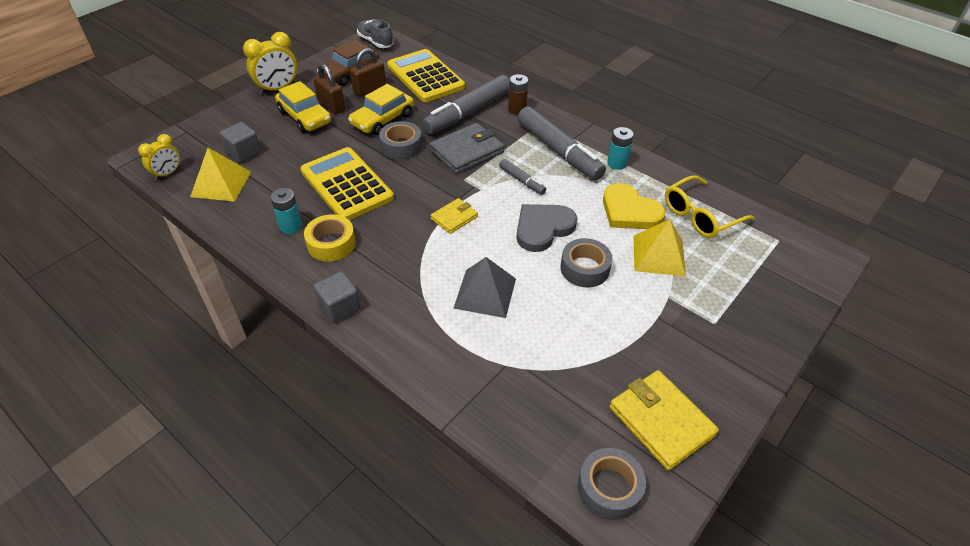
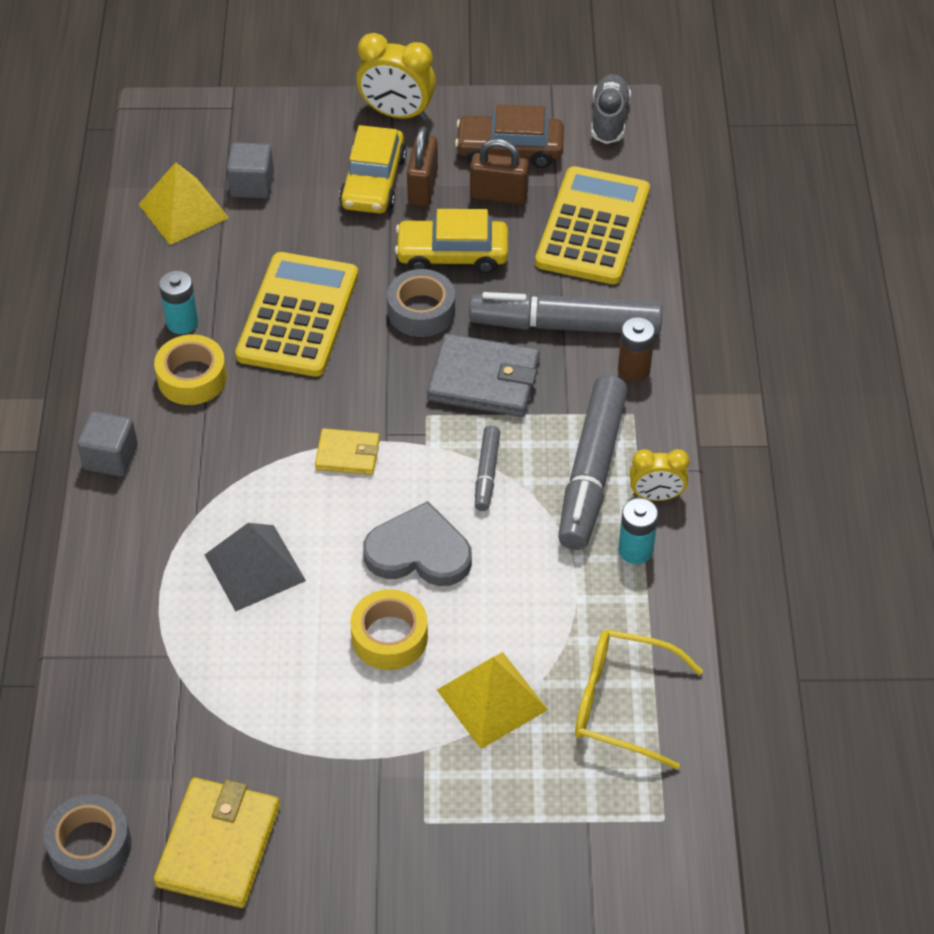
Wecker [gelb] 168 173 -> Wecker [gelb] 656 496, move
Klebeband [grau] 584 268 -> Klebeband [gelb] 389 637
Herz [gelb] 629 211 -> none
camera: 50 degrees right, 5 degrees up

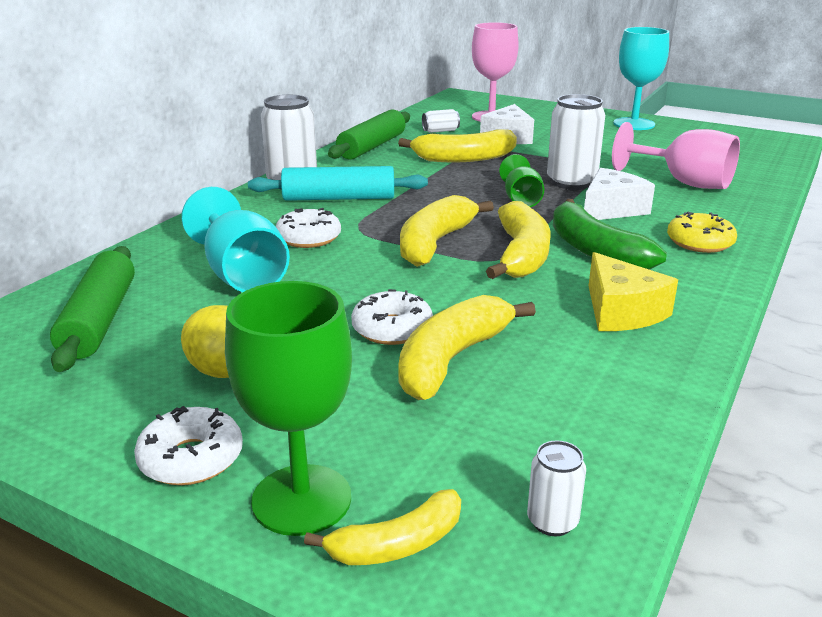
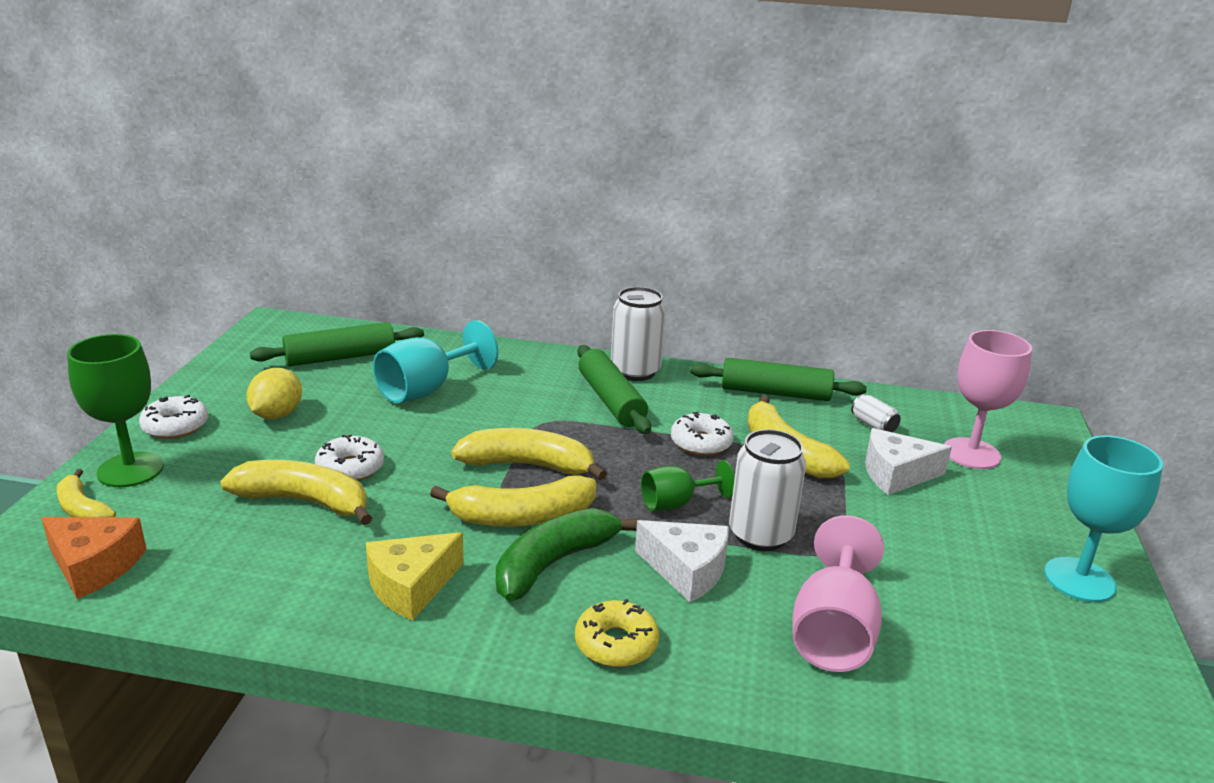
Nudelholz [türkis] 339 198 -> Nudelholz [grün] 610 400
Donut [weiß] 308 238 -> Donut [weiß] 701 443, move
Dose [weiß] 552 521 -> Käse [orange] 94 566
camera: 70 degrees right, 0 degrees up

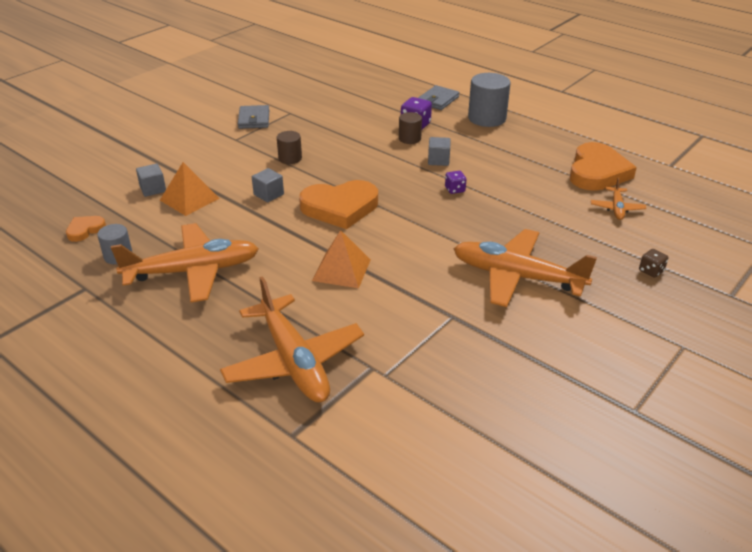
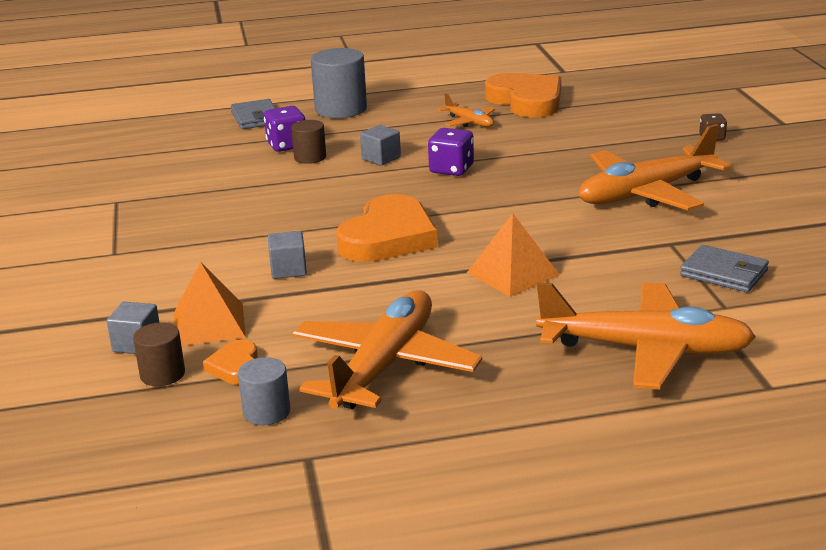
Herz [orange] 85 230 -> Herz [orange] 236 367, move
Geldbörse [grau] 254 119 -> Geldbörse [grau] 724 273, move
Vollzylinder [braun] 290 158 -> Vollzylinder [braun] 162 374, move
Spielwürfel [lila] 455 189 -> Spielwürfel [lila] 451 169, x1.63
Flugzeug [orange] 617 208 -> Flugzeug [orange] 469 122, move
camera: 50 degrees left, 10 degrees down

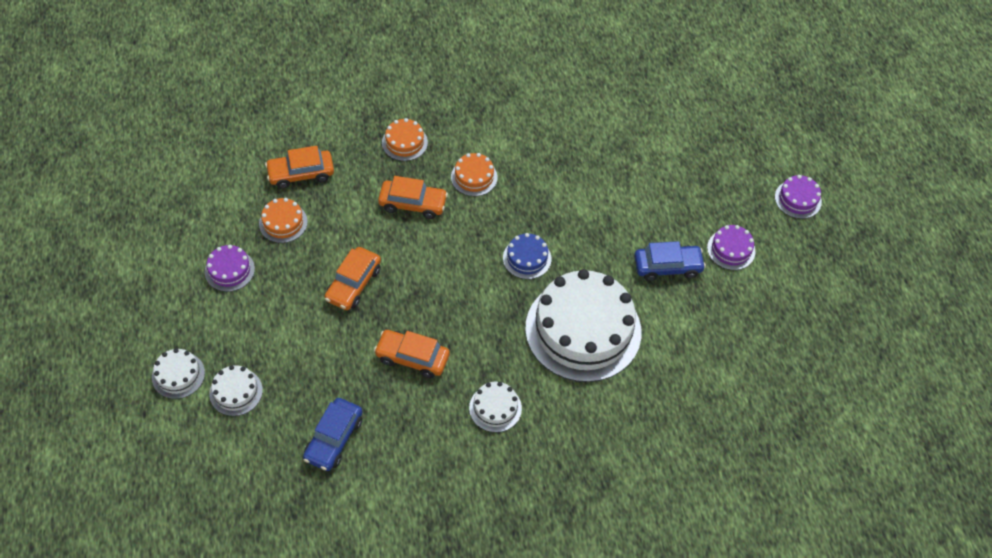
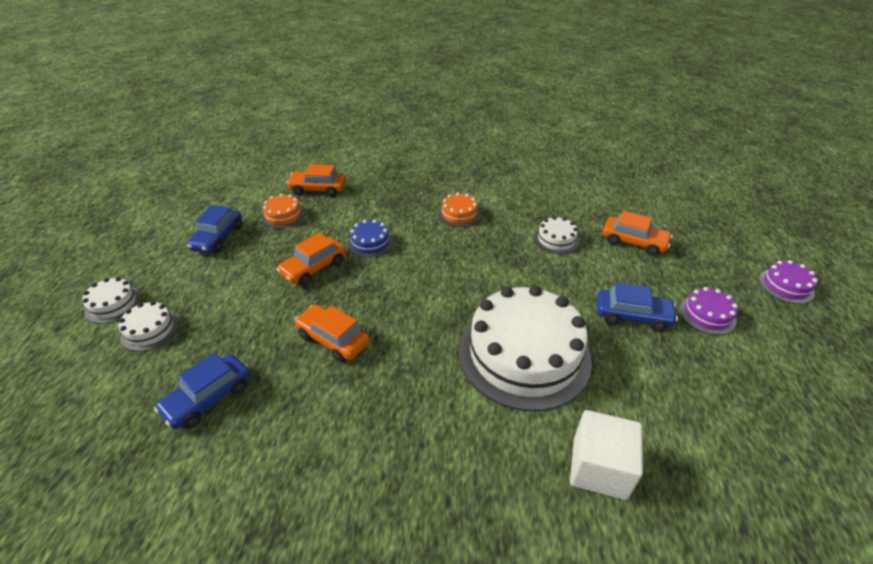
Kuchen [lila] 229 270 -> Auto [blau] 218 238
Auto [orange] 413 204 -> Auto [orange] 633 242, move
Kuchen [orange] 404 142 -> none
Kuchen [weiß] 495 408 -> Kuchen [weiß] 556 239, move
Kuchen [blau] 527 258 -> Kuchen [blau] 370 243, move
none -> Kubus [weiß] 599 468
camera: 20 degrees right, 15 degrees down

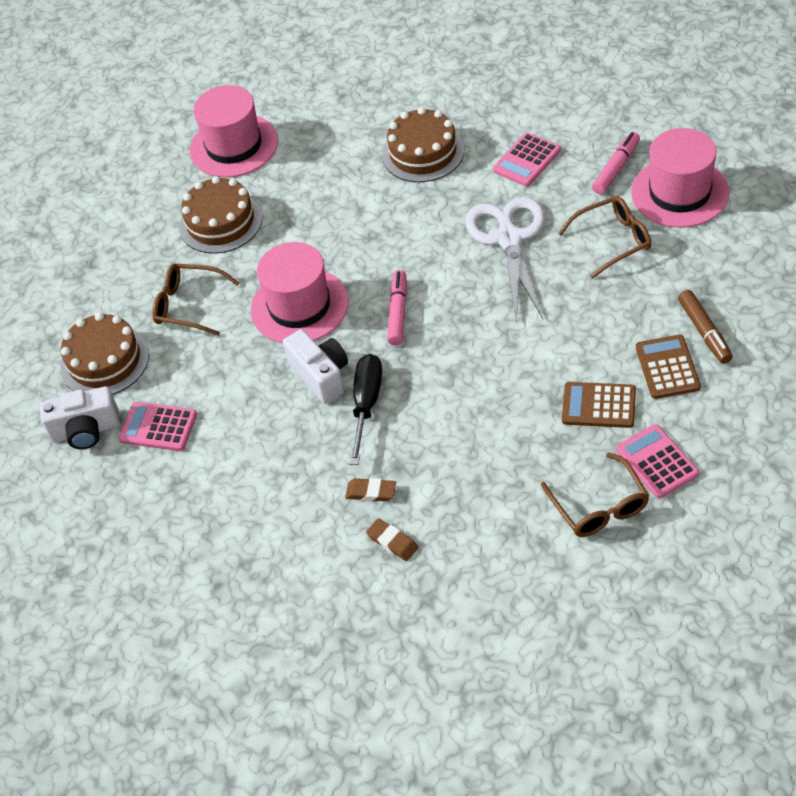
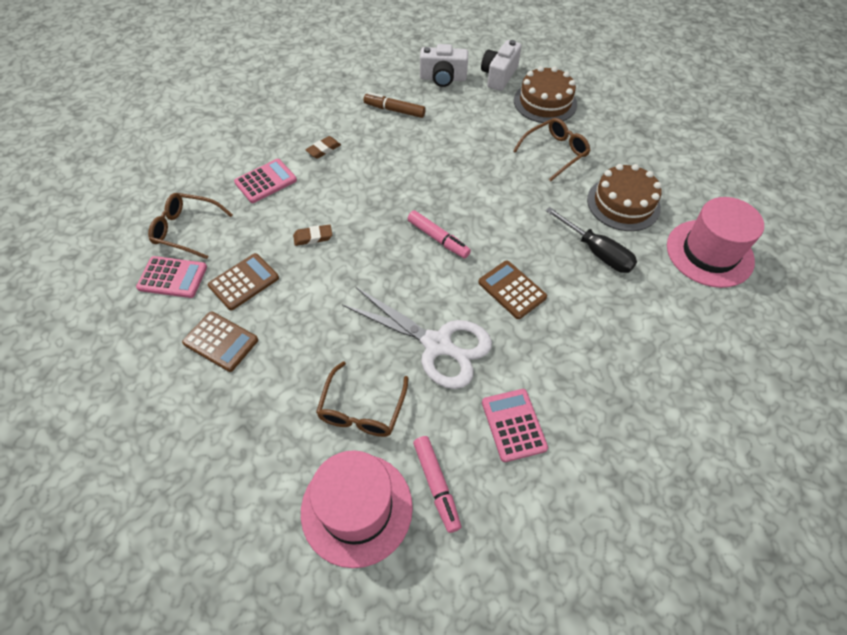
Taschenrechner [rosa] 158 427 -> Taschenrechner [rosa] 266 181, move
Hut [rosa] 299 306 -> none
Kamera [weiß] 321 375 -> Kamera [weiß] 443 78, move
Schraubenzieher [schwarz] 366 404 -> Schraubenzieher [schwarz] 597 252, move
Radiergummi [braun] 392 542 -> Radiergummi [braun] 313 237, move
Kuchen [braun] 423 153 -> none
Filzstift [braun] 704 332 -> Filzstift [braun] 394 110, move
none -> Taschenrechner [braun] 512 290
camera: 120 degrees right, 5 degrees up

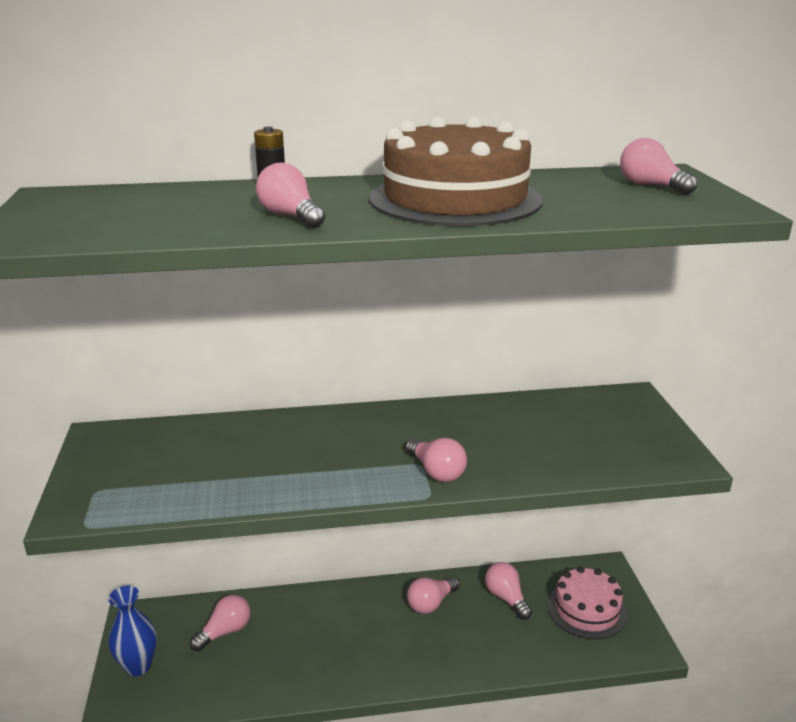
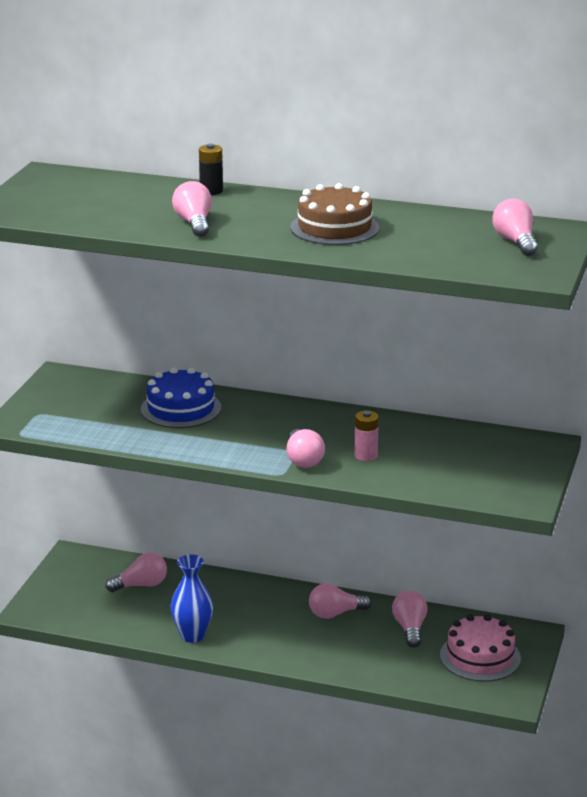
Vase [blau] 138 666 -> Vase [blau] 192 635, move
Kuchen [braun] 455 199 -> Kuchen [braun] 334 228, x0.61
none -> Kuchen [blau] 181 408
none -> Batterie [rosa] 366 455
camera: 25 degrees right, 0 degrees up

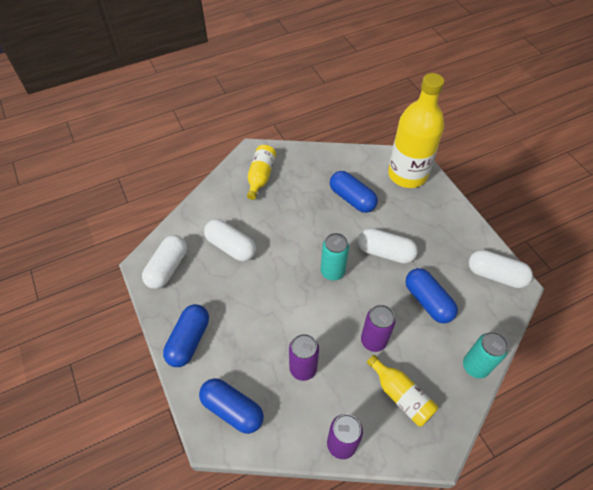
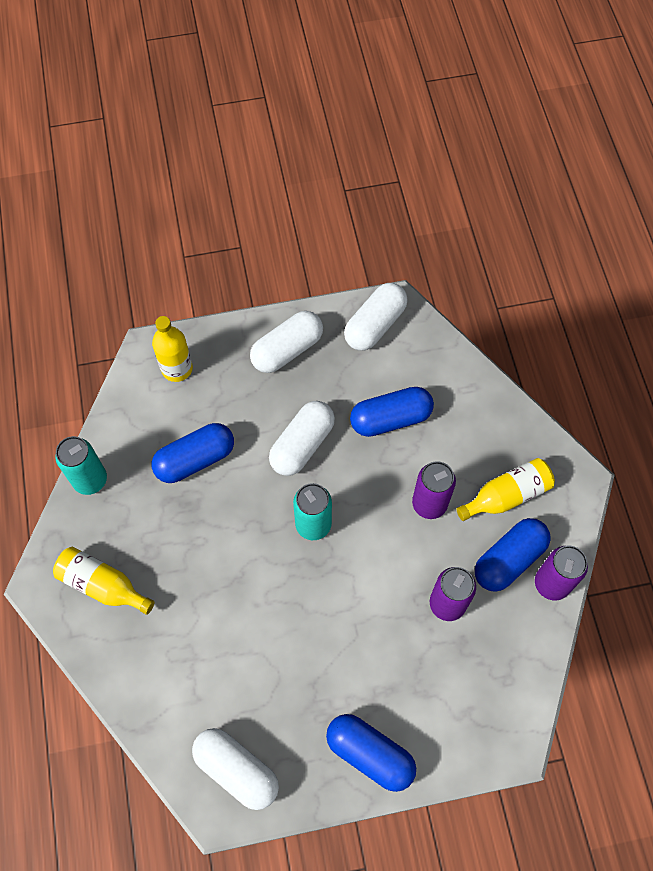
Kapsel [blau] 232 409 -> Kapsel [blau] 509 560, move
Kapsel [weiß] 231 247 -> Kapsel [weiß] 287 350, move
Flasche [gelb] 407 174 -> Flasche [gelb] 177 368, x0.51
Dose [türkis] 475 366 -> Dose [türkis] 90 480, move
camera: 75 degrees left, 10 degrees up

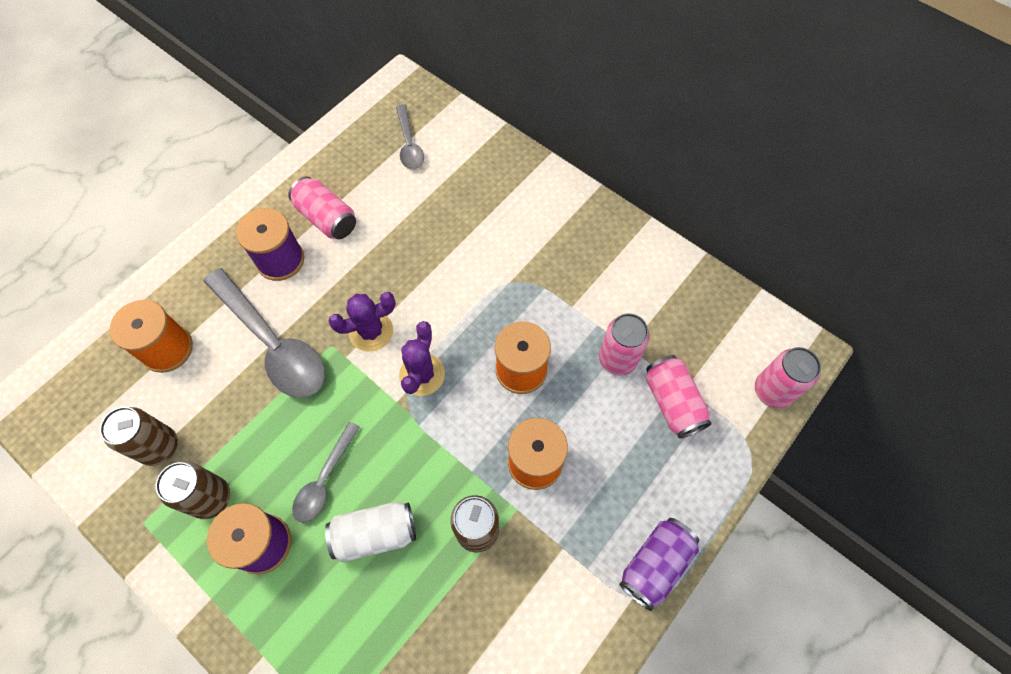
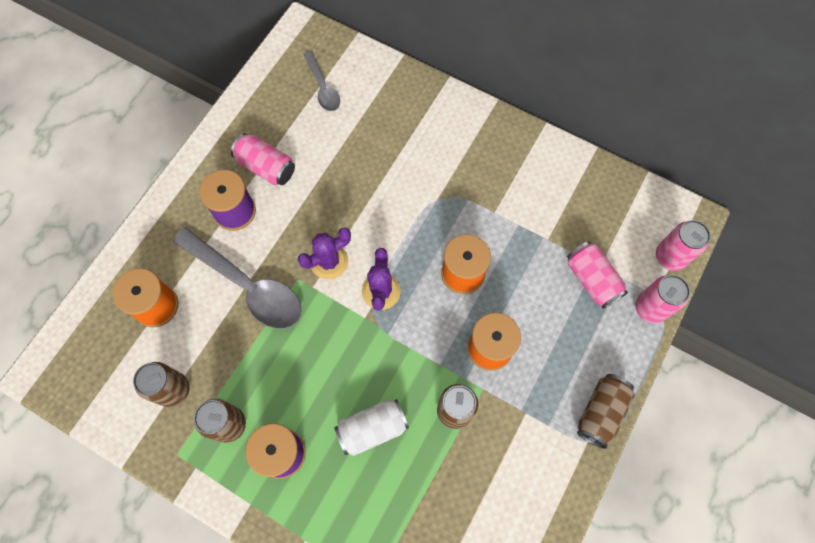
Löffel [grau] 324 479 -> none
Dose [rosa] 617 359 -> Dose [rosa] 650 308, move
Dose [lila] 655 565 -> Dose [braun] 601 412
camera: 10 degrees left, 5 degrees up

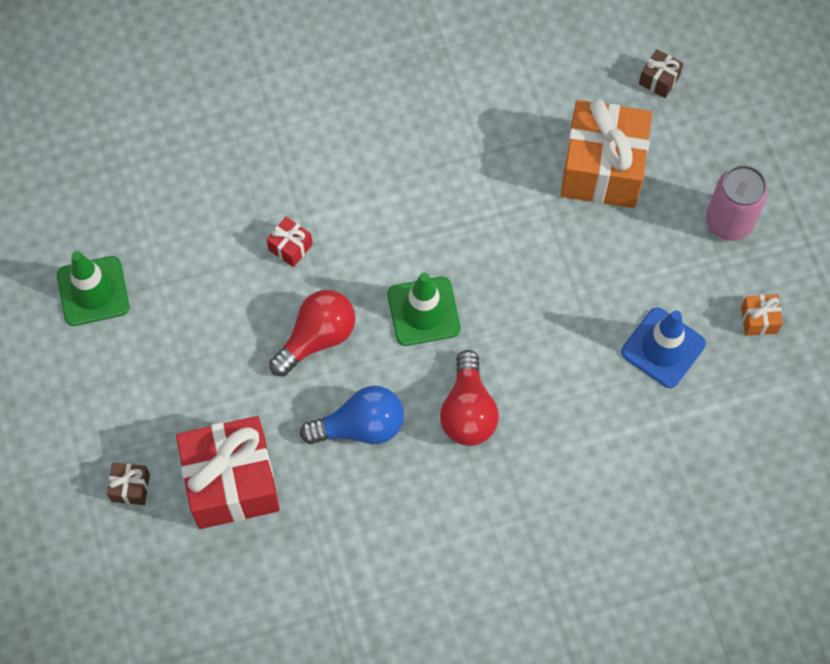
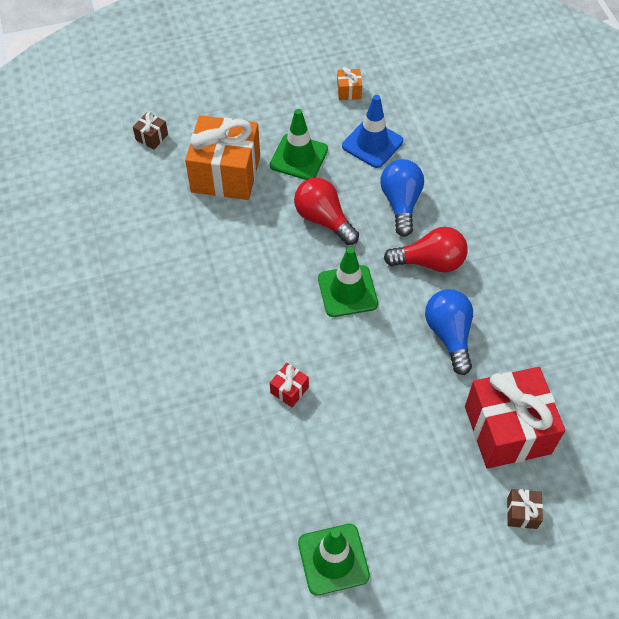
Glühbirne [rot] 317 338 -> Glühbirne [rot] 323 219, move
Dose [rosa] 729 221 -> none
none -> Leitkegel [grün] 299 157
none -> Glühbirne [blau] 401 203
camera: 90 degrees left, 10 degrees down

